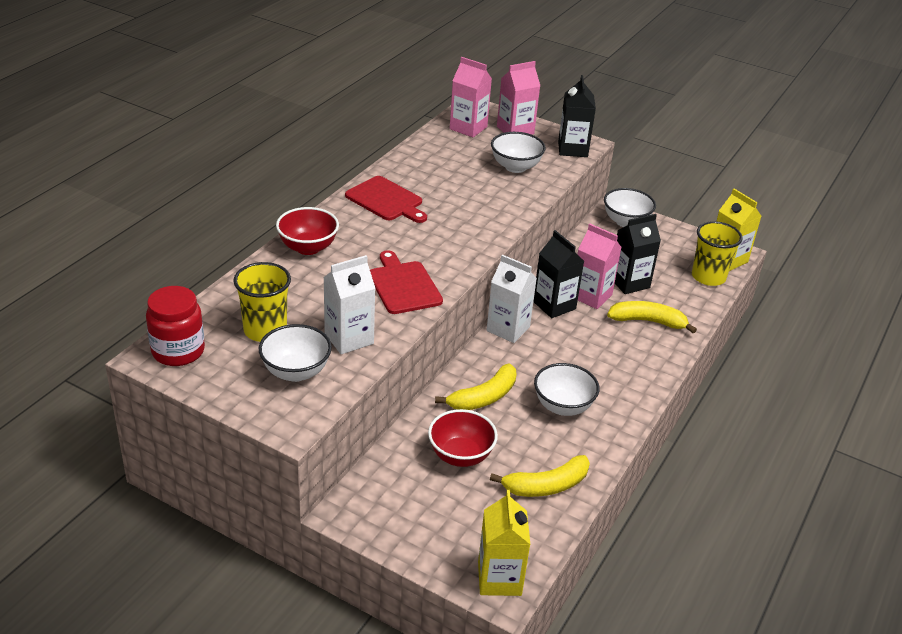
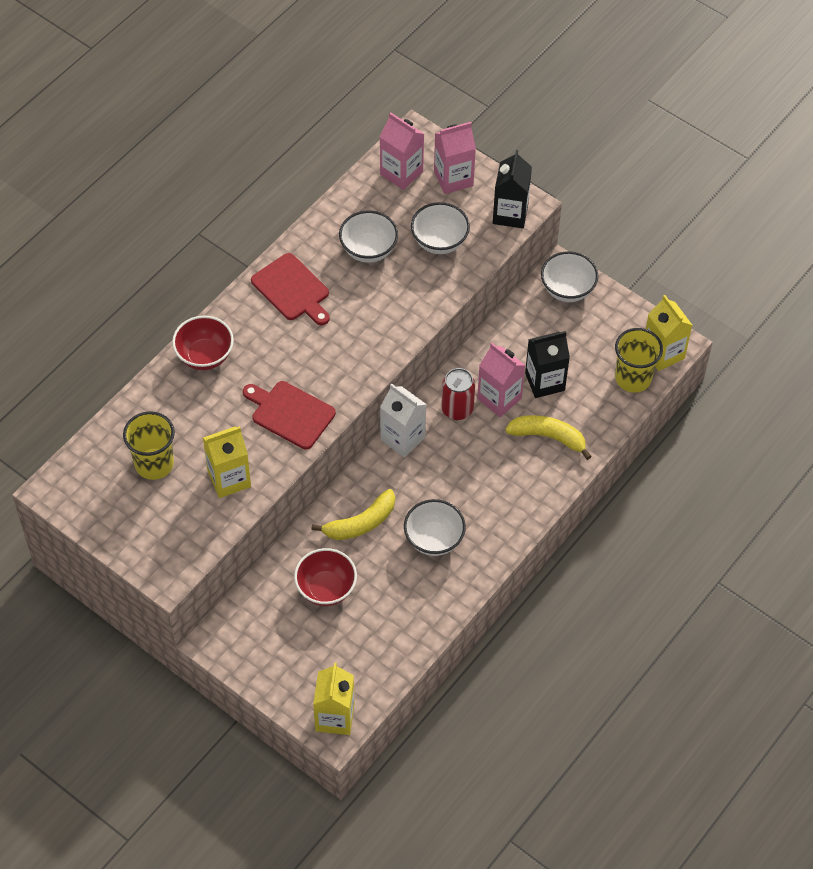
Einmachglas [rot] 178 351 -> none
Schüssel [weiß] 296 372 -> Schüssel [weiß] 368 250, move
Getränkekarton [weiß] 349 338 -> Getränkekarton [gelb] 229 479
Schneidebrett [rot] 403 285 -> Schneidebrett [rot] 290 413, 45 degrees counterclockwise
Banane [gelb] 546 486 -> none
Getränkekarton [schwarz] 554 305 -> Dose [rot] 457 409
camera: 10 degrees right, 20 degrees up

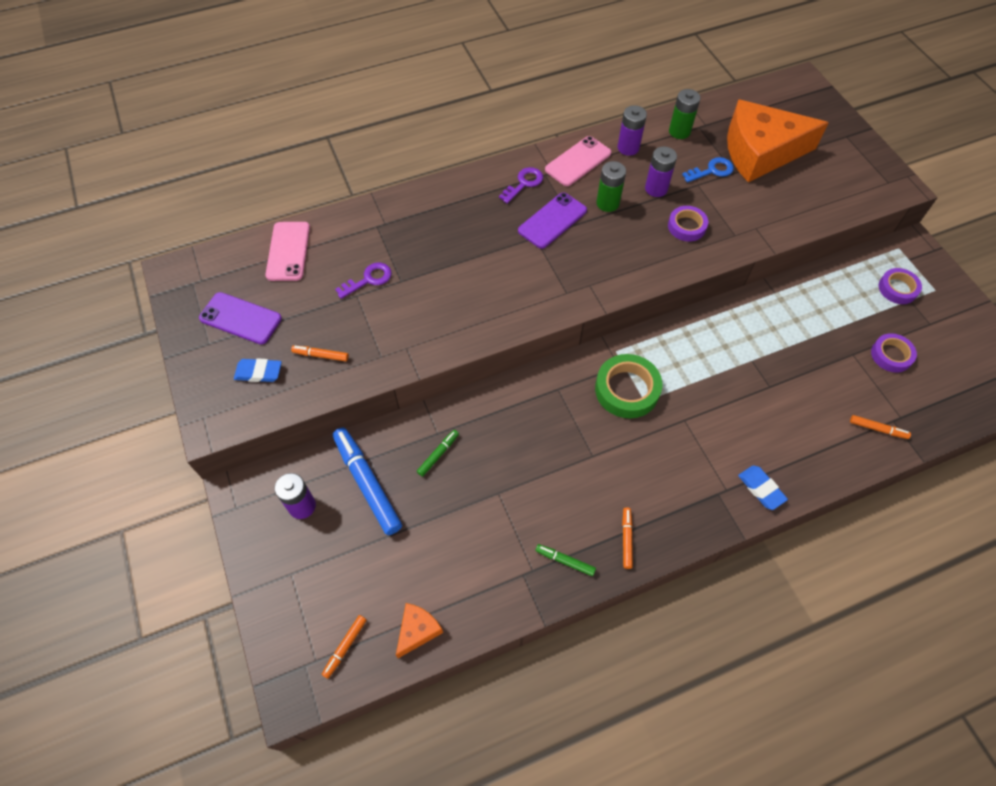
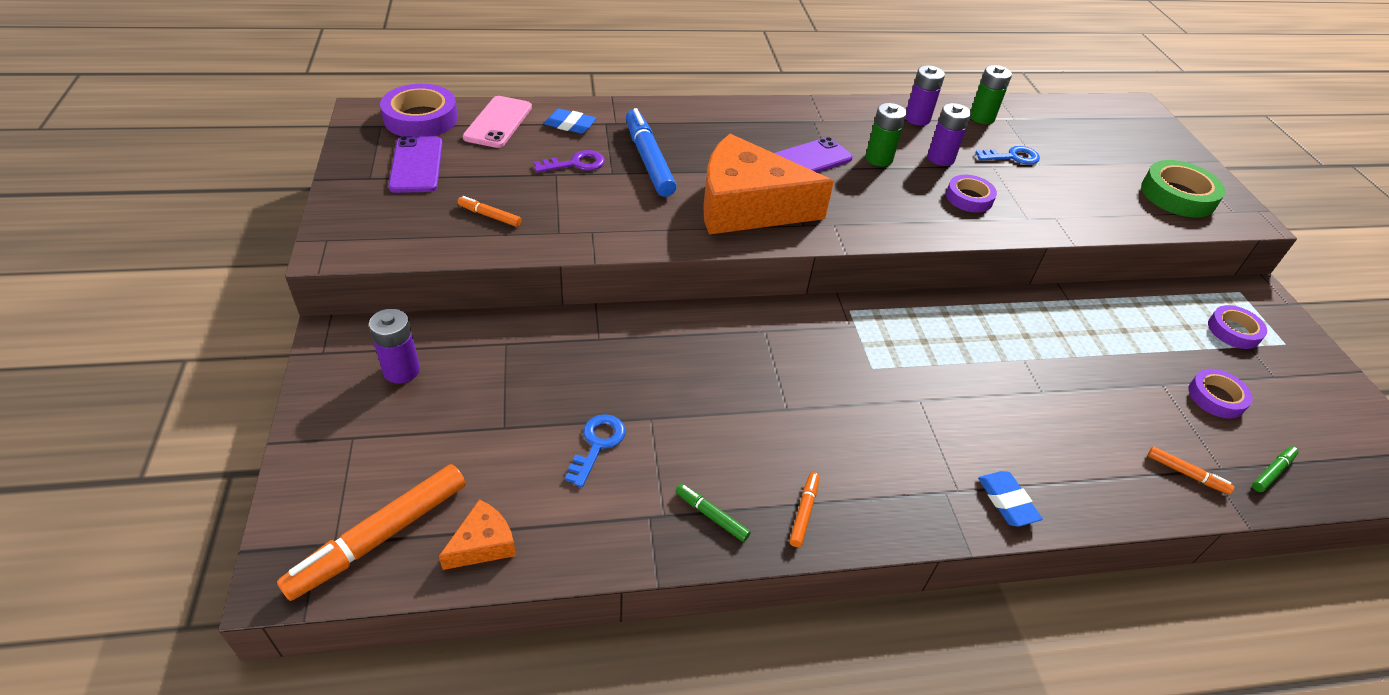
Handy [lila] 240 318 -> Handy [lila] 416 165, 45 degrees clockwise
Radiergummi [blau] 258 372 -> Radiergummi [blau] 570 125, move
Filzstift [orange] 345 647 -> Filzstift [orange] 380 537, x2.09
Filzstift [blau] 367 483 -> Filzstift [blau] 649 160, move
Filzstift [grün] 438 454 -> Filzstift [grün] 1272 472, move
Schlüssel [lila] 524 183 -> none
Handy [rosa] 578 161 -> none
Klebeband [grün] 627 389 -> Klebeband [grün] 1178 195, move
Käse [orange] 760 152 -> Käse [orange] 747 206, move
none -> Klebeband [lila] 421 118
none -> Schlüssel [blau] 597 445
camera: 10 degrees right, 15 degrees down

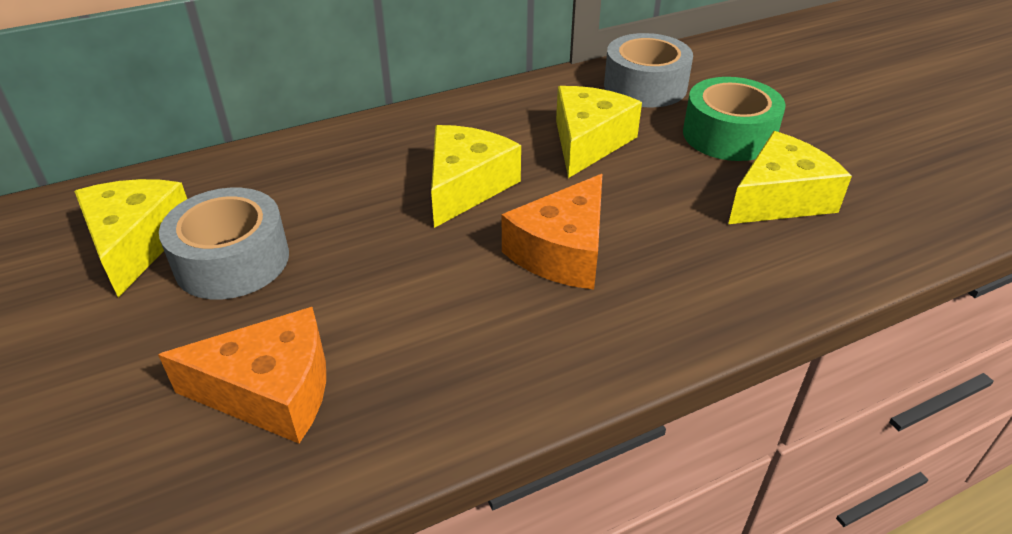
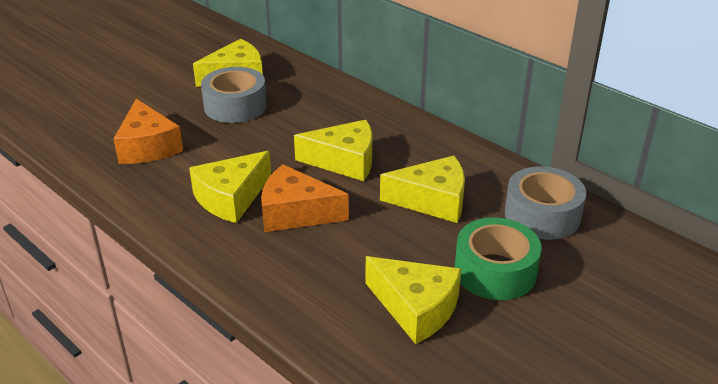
none -> Käse [gelb] 231 198
camera: 70 degrees right, 5 degrees down

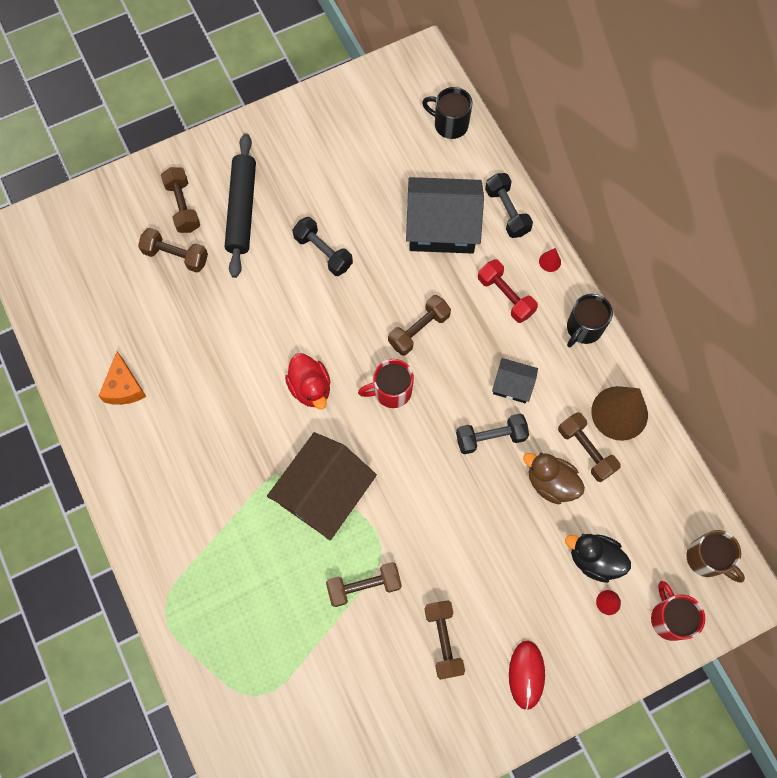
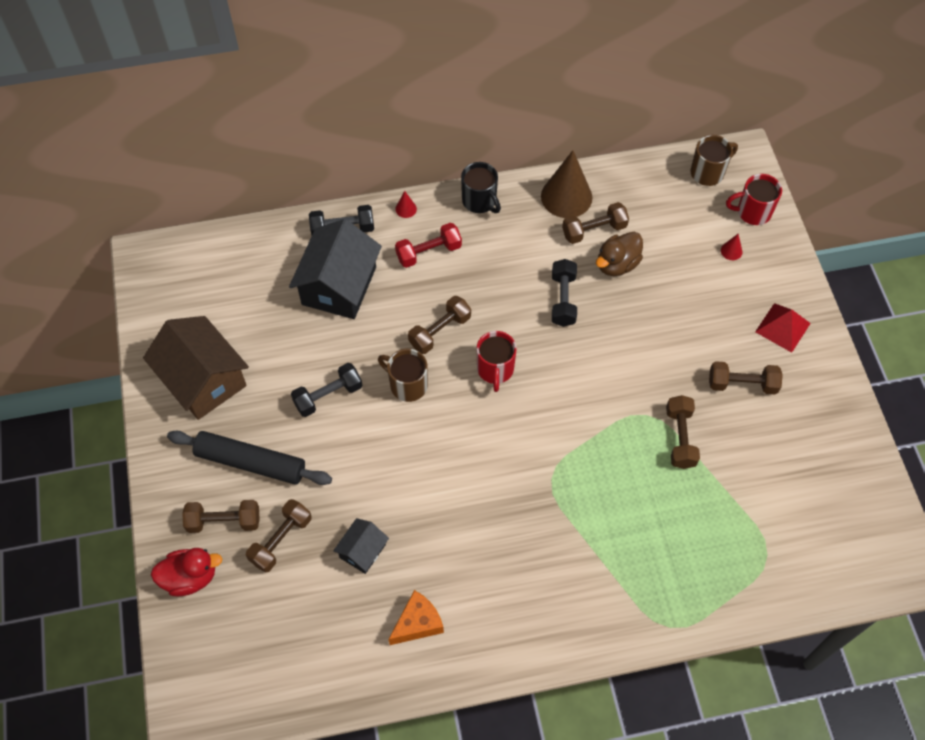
Käse [orange] 124 387 -> Käse [orange] 417 623, 45 degrees counterclockwise
Haus [braun] 324 493 -> Haus [braun] 203 380, move
Ente [rot] 310 388 -> Ente [rot] 190 577, move
Hantel [braun] 419 330 -> Hantel [braun] 440 331, 75 degrees clockwise
Tasse [schwarz] 450 124 -> none
Haus [schwarz] 512 385 -> Haus [schwarz] 362 551, move
Computermaus [rot] 526 674 -> Pyramide [rot] 782 327
Ente [schwarz] 594 559 -> none
none -> Tasse [braun] 407 385
camera: 75 degrees left, 10 degrees down

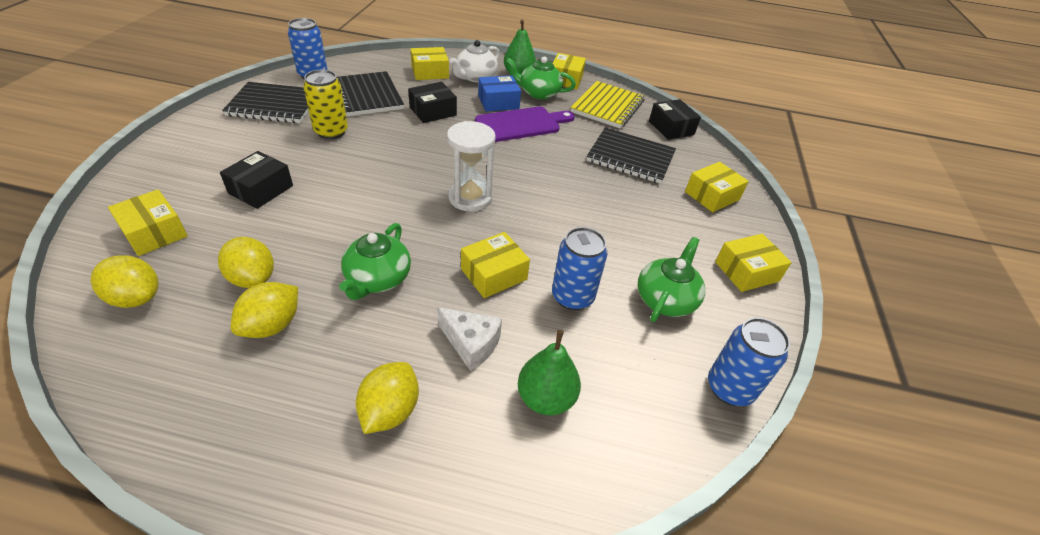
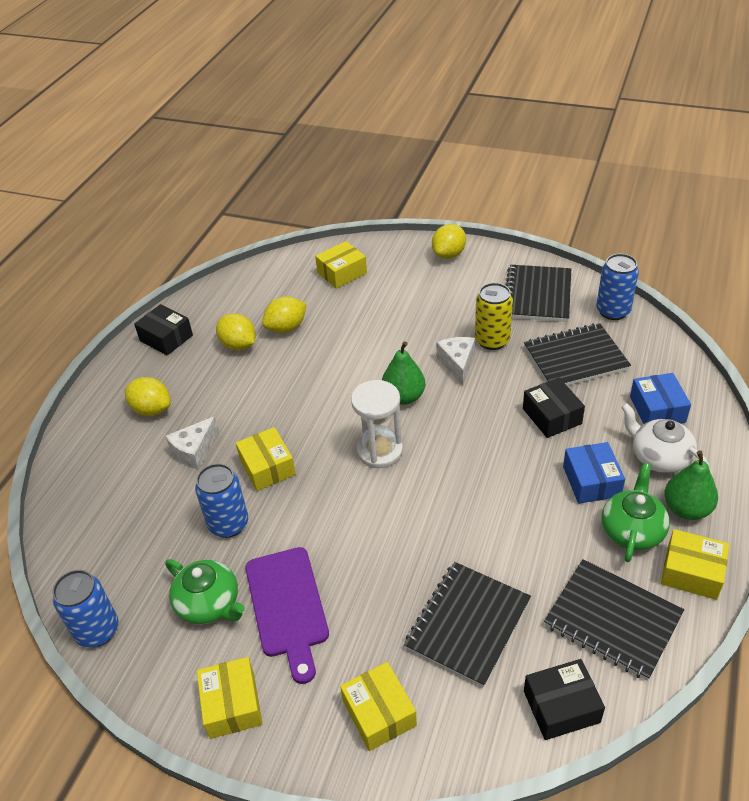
Zitrone [gelb] 136 298 -> Zitrone [gelb] 449 254, move
Schachtel [schwarz] 261 189 -> Schachtel [schwarz] 166 338, move
Teekanne [grün] 377 279 -> none
Schachtel [gelb] 430 72 -> Schachtel [blau] 657 409
Schneidebrett [lila] 521 124 -> Schneidebrett [lila] 287 606, move
Birne [grün] 546 398 -> Birne [grün] 404 397, move
Notizbuch [gelb] 607 107 -> Notizbuch [schwarz] 612 620
none -> Käse [weiß] 457 364
camera: 105 degrees right, 0 degrees up

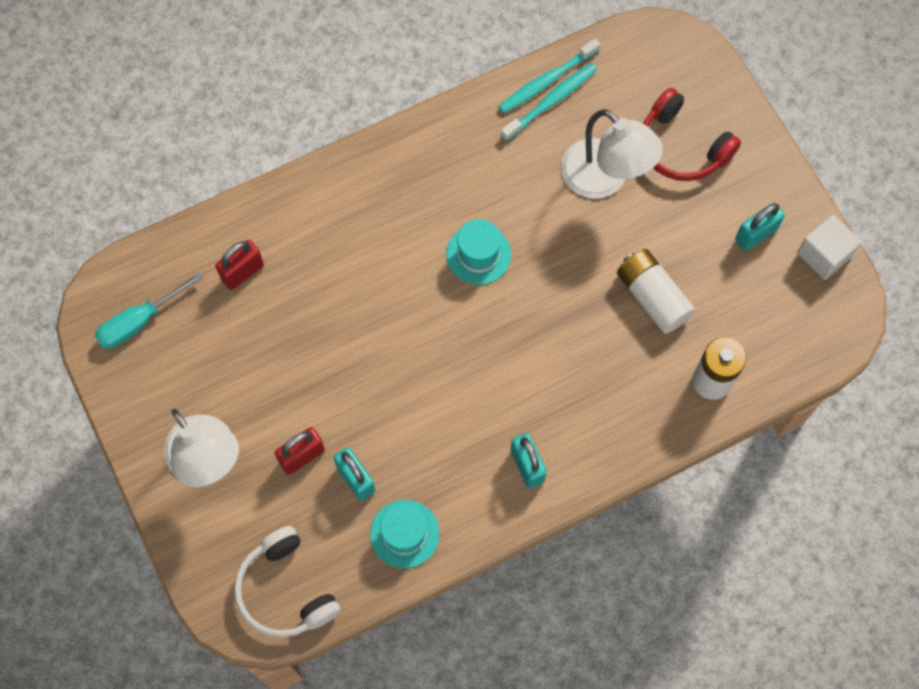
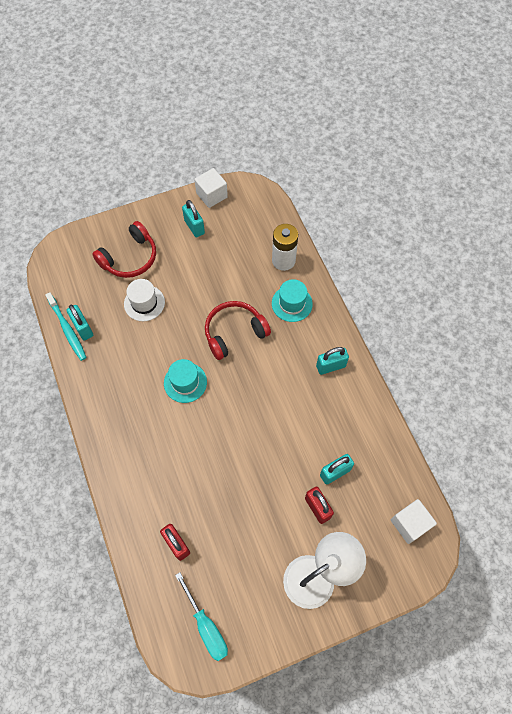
Kopfhörer [weiß] 285 590 -> Kubus [weiß] 409 524
Hut [türkis] 404 534 -> Hut [türkis] 292 303, move
Zahnbürste [türkis] 551 101 -> Vorhängeschloss [türkis] 83 328
Lampe [weiß] 604 179 -> Hut [weiß] 144 303
Batterie [weiß] 652 297 -> none
none -> Kopfhörer [rot] 234 333
camera: 85 degrees left, 5 degrees down

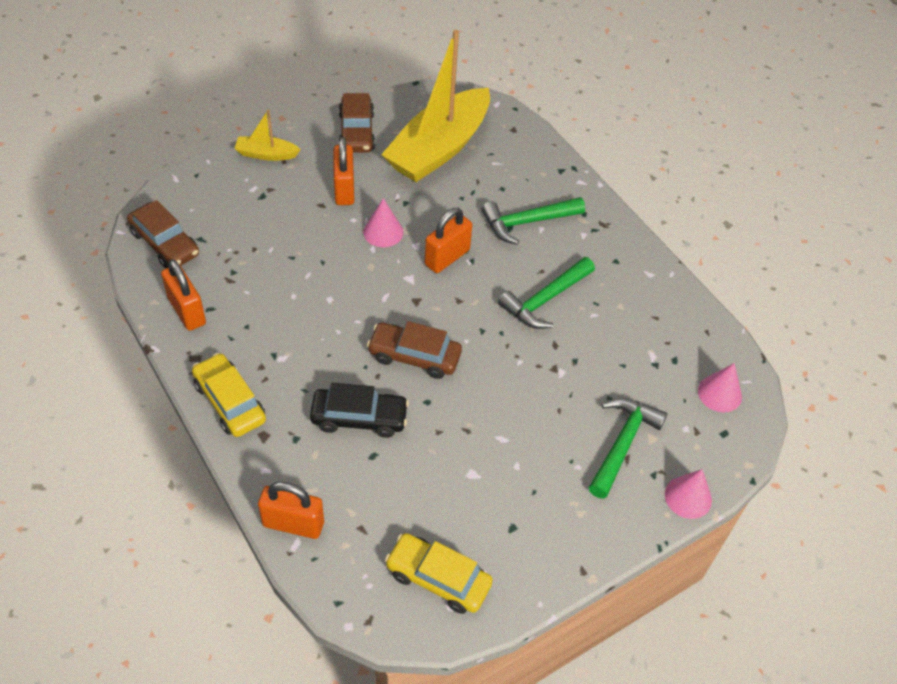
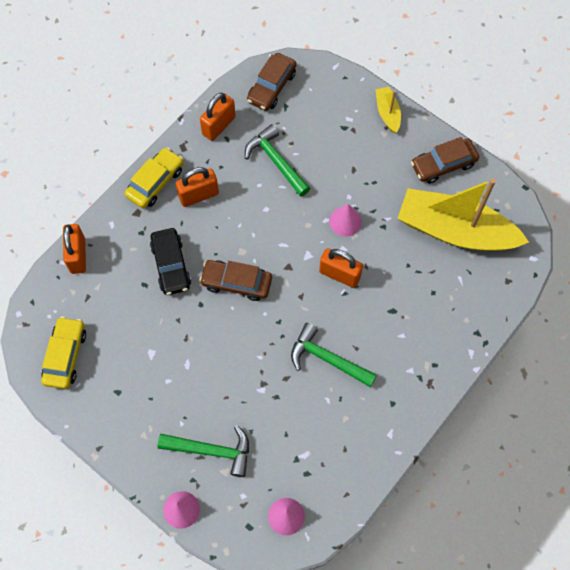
Vorhängeschloss [orange] 344 189 -> Vorhängeschloss [orange] 199 195, move
Auto [braun] 414 356 -> Auto [braun] 236 283, 75 degrees counterclockwise
Hammer [grün] 527 222 -> Hammer [grün] 276 161, move
camera: 75 degrees right, 15 degrees up

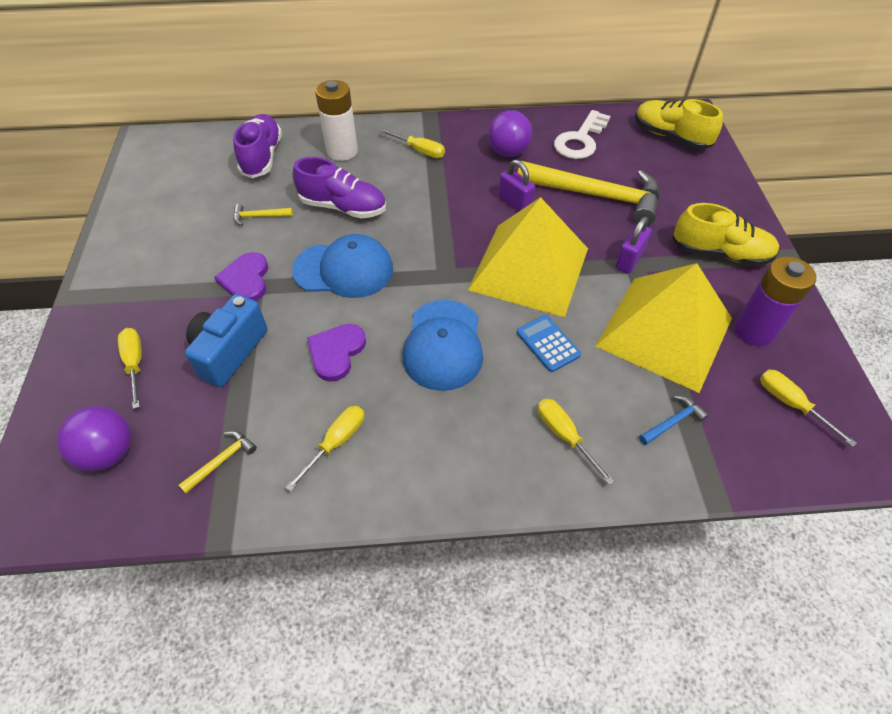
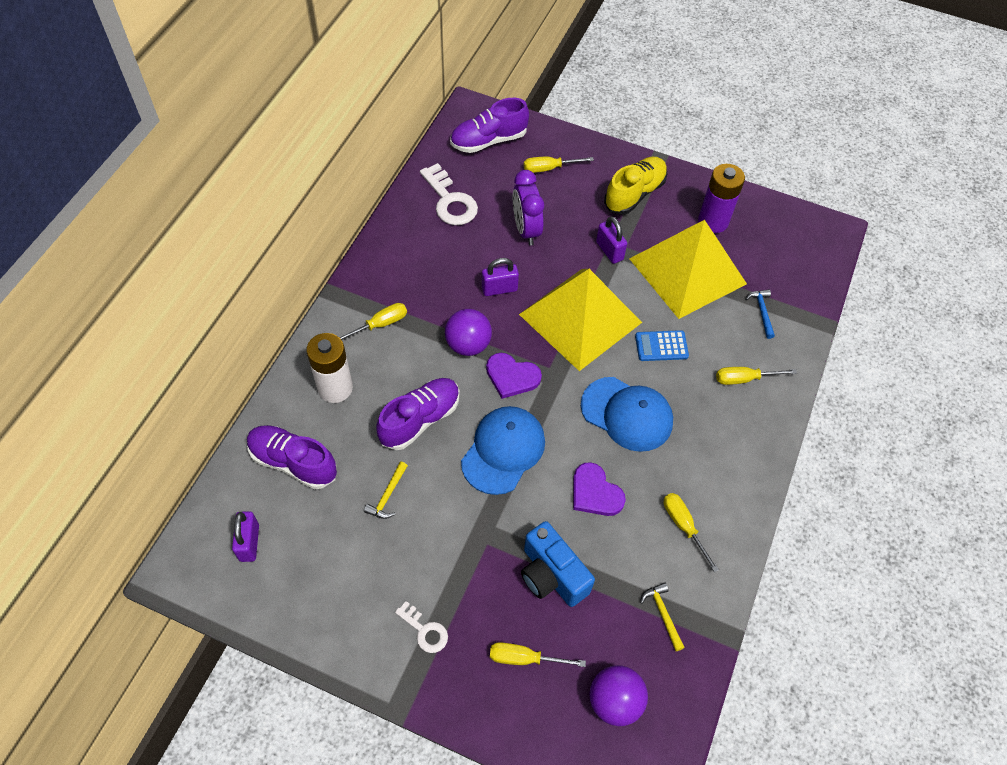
Herz [lila] 246 279 -> Herz [lila] 512 376, move
Ball [lila] 508 152 -> Ball [lila] 468 345, move
Hammer [gelb] 596 195 -> Wecker [lila] 526 230
Schuh [gelb] 670 137 -> Schuh [lila] 489 140
Schraubenzieher [gelb] 791 404 -> Schraubenzieher [gelb] 549 168, move
none -> Vorhängeschloss [lila] 249 543
none -> Schlüssel [weiß] 425 630
camera: 65 degrees left, 5 degrees up

